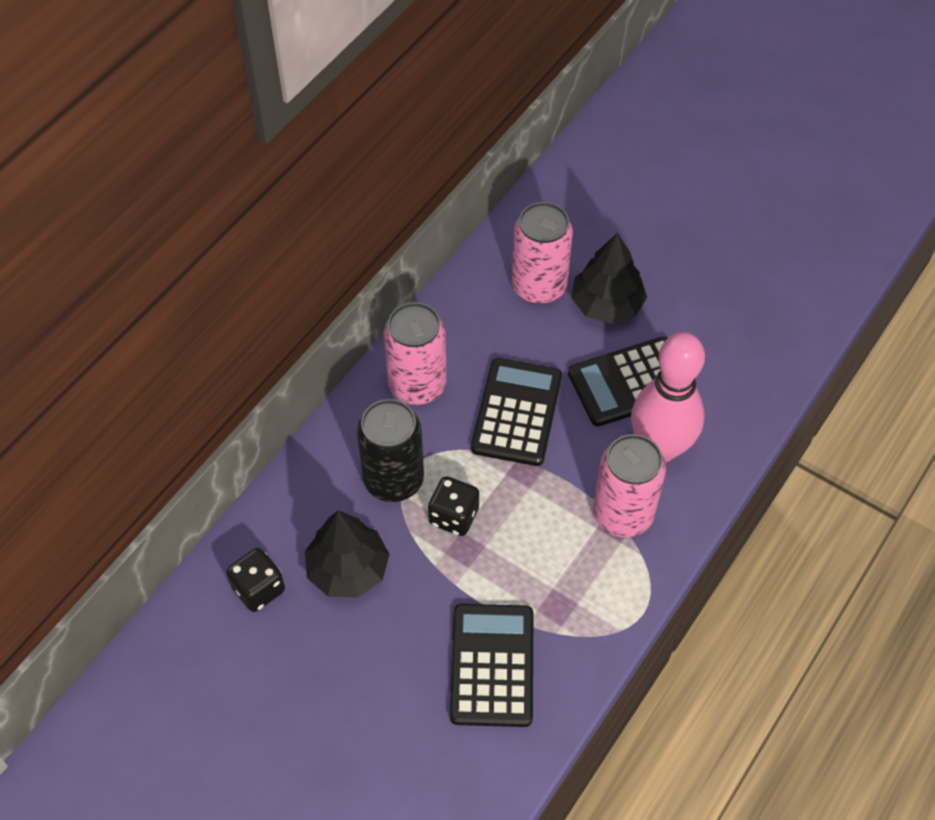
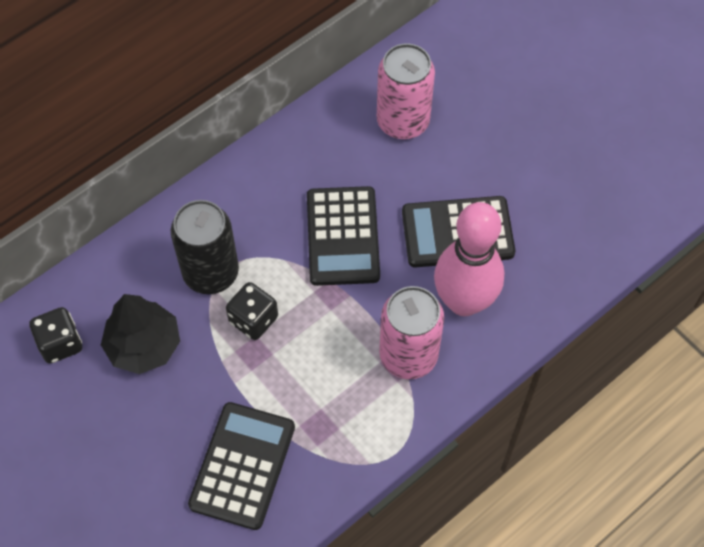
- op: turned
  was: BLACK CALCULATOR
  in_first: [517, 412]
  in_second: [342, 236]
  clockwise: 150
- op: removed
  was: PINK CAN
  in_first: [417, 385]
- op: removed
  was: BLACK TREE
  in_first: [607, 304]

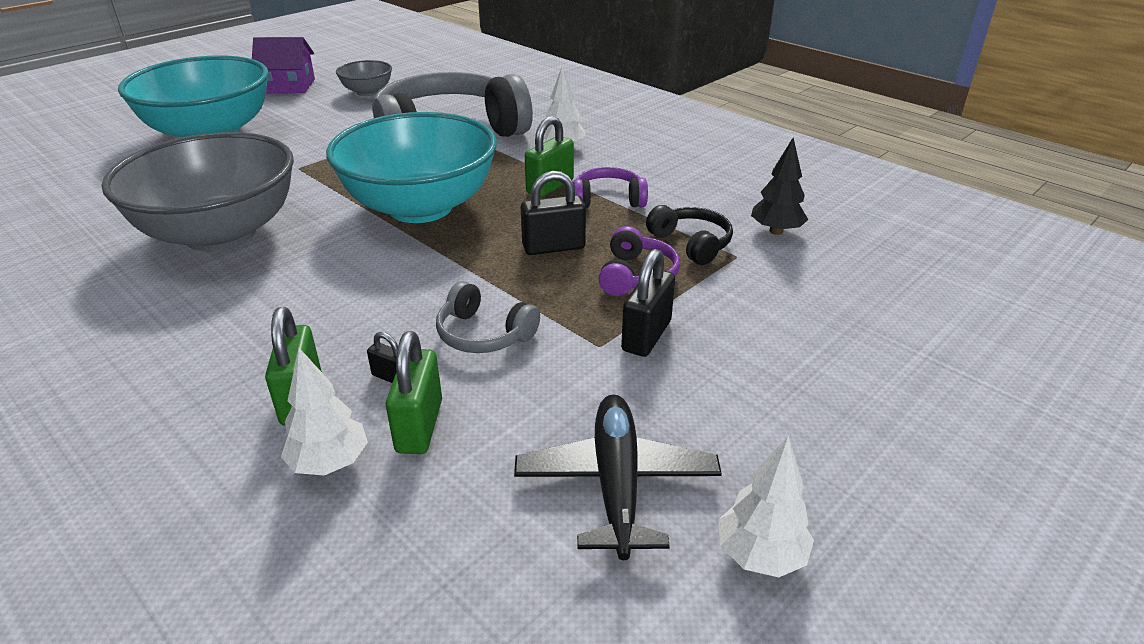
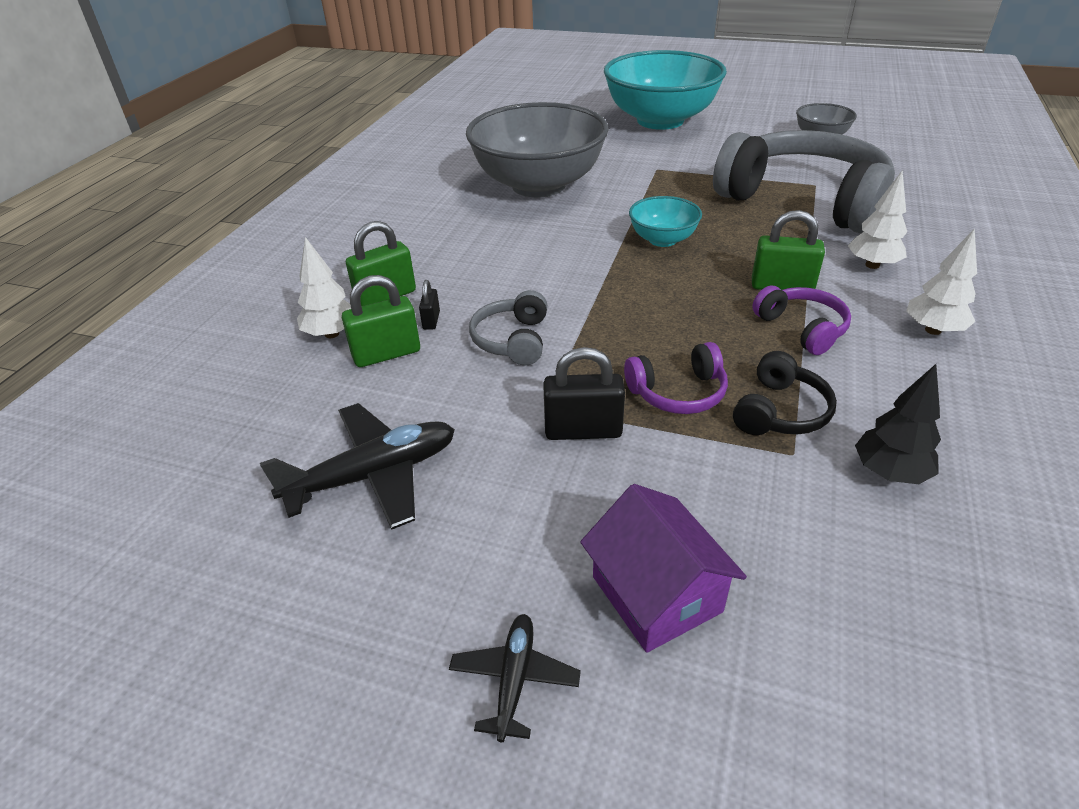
- op: added
  now: BLACK PLANE
  in_second: [514, 679]
- op: moved
  was: PURPLE HOUSE
  in_first: [289, 86]
  in_second: [656, 594]
- op: resized
  was: TURQUOISE BOWL
  in_first: [420, 207]
  in_second: [662, 240]
  ratio: 0.46
- op: moved
  was: WHITE TREE
  in_first: [760, 555]
  in_second: [933, 330]
- op: removed
  was: BLACK PADLOCK
  in_first: [553, 247]

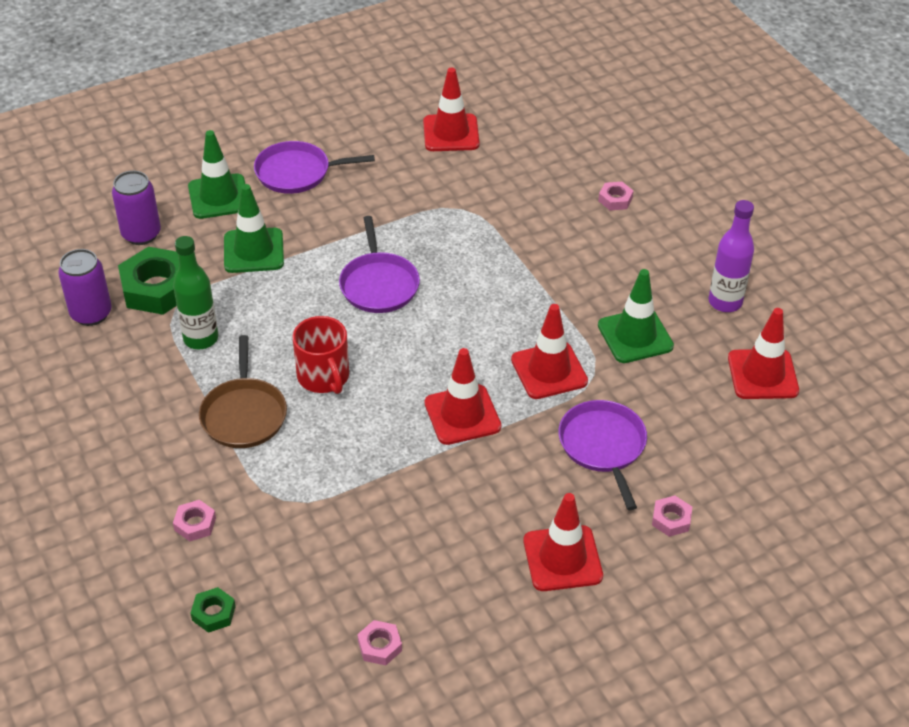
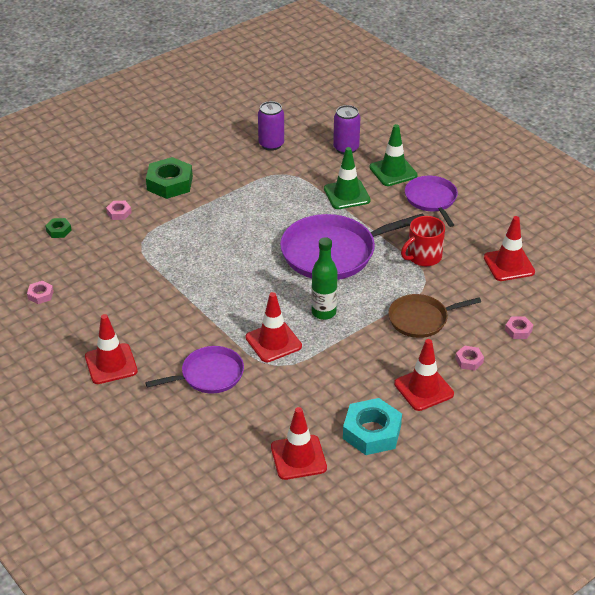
- op: moved
  was: GREEN NUT
  in_first: [157, 288]
  in_second: [170, 183]
- op: resized
  was: PURPLE PAN
  in_first: [379, 284]
  in_second: [333, 252]
  ratio: 1.68
- op: moved
  was: GREEN BOTTLE
  in_first: [201, 339]
  in_second: [323, 312]
- op: replaced
  was: PURPLE BOTTLE
  now: TURQUOISE NUT
  in_first: [725, 302]
  in_second: [372, 432]
- op: moved
  was: BROWN PAN
  in_first: [244, 414]
  in_second: [421, 319]
- op: moved
  was: RED TRAFFIC CONE
  in_first: [462, 415]
  in_second: [423, 389]
- op: moved
  was: RED MUG
  in_first: [324, 377]
  in_second: [423, 257]
- op: moved
  was: PINK NUT
  in_first: [671, 519]
  in_second: [518, 330]
- op: removed
  was: GREEN TRAFFIC CONE
  in_first: [635, 336]

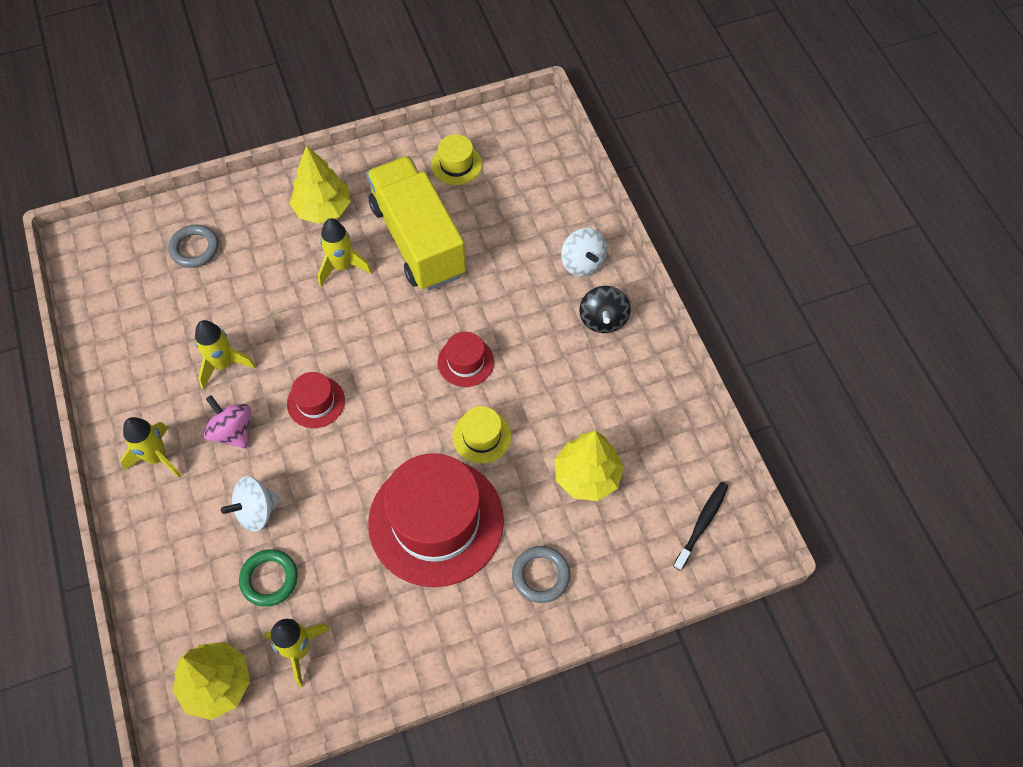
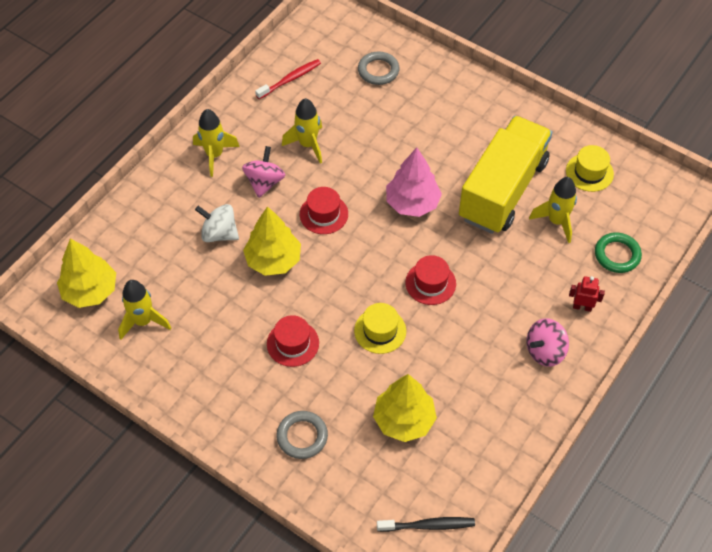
- op: moved
  was: YELLOW TREE
  in_first: [323, 209]
  in_second: [273, 260]
- op: added
  now: RED TOOTHBRUSH
  in_second: [290, 79]
- op: resized
  was: RED HAT
  in_first: [436, 521]
  in_second: [293, 343]
  ratio: 0.45
- op: added
  now: PINK TREE
  in_second: [412, 203]
- op: recoloured
  was: BLACK SPINNING TOP
  now: PINK SPINNING TOP
  in_first: [603, 319]
  in_second: [545, 351]
- op: moved
  was: YELLOW ROCKET
  in_first: [342, 266]
  in_second: [556, 221]
- op: replaced
  was: WHITE SPINNING TOP
  now: RED ROBOT
  in_first: [582, 263]
  in_second: [582, 307]
- op: moved
  was: GREEN RING
  in_first: [269, 579]
  in_second: [617, 255]

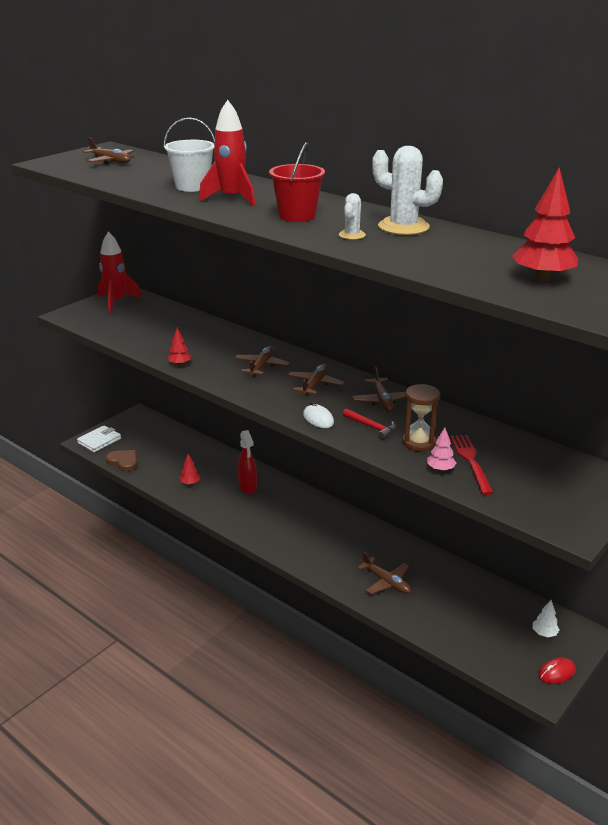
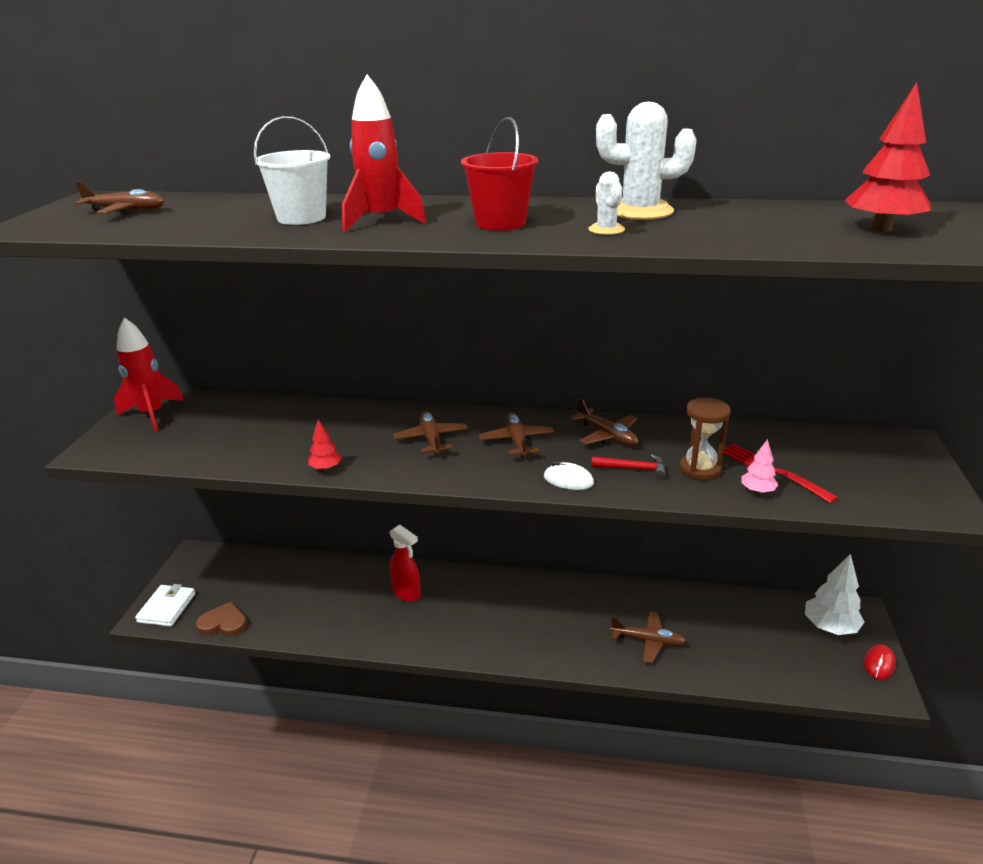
- op: resized
  was: WHITE TREE
  in_first: [544, 633]
  in_second: [830, 627]
  ratio: 1.91
- op: removed
  was: RED TREE
  in_first: [190, 483]

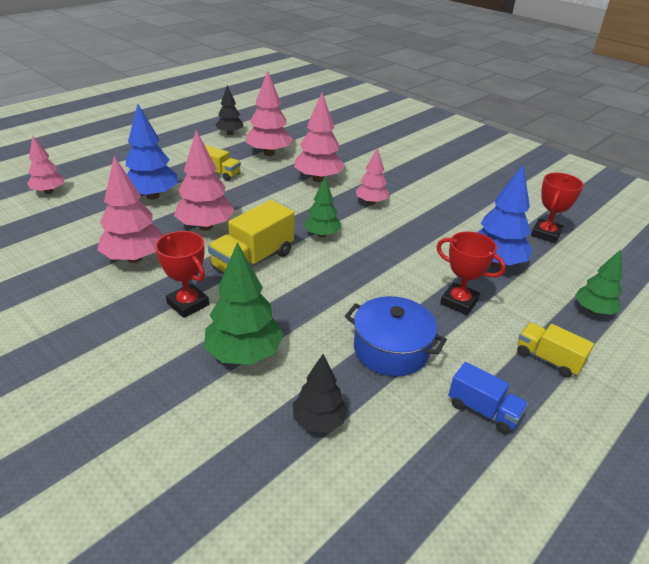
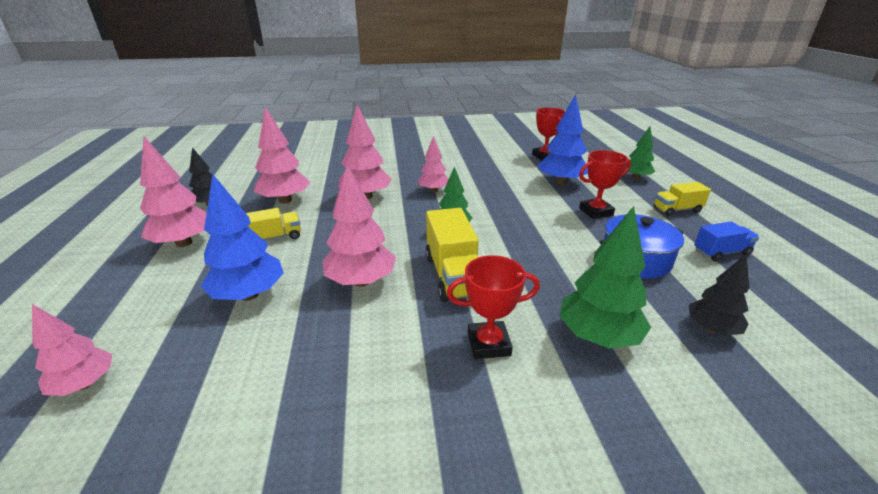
- op: moved
  was: PINK TREE
  in_first: [134, 258]
  in_second: [184, 243]

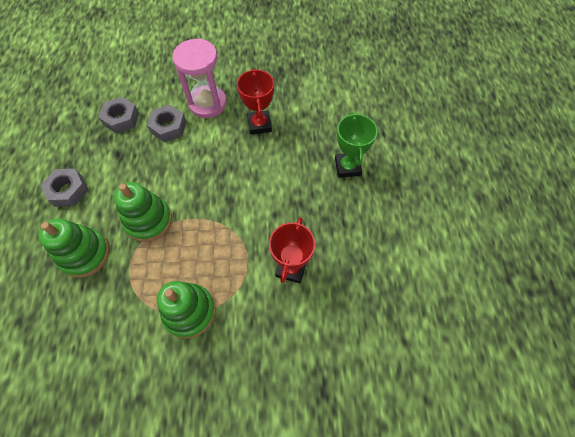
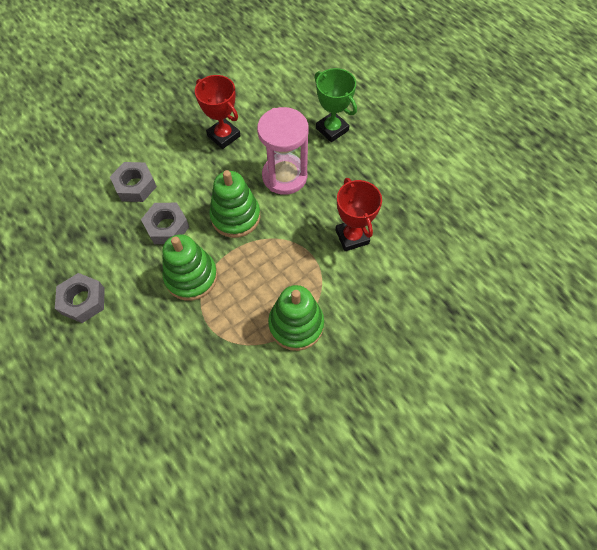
- op: moved
  was: GREY NUT
  in_first: [121, 119]
  in_second: [167, 227]
- op: moved
  was: GREEN STACKING TOY
  in_first: [85, 254]
  in_second: [235, 216]
- op: moved
  was: PINK HOURGLASS
  in_first: [207, 103]
  in_second: [284, 176]

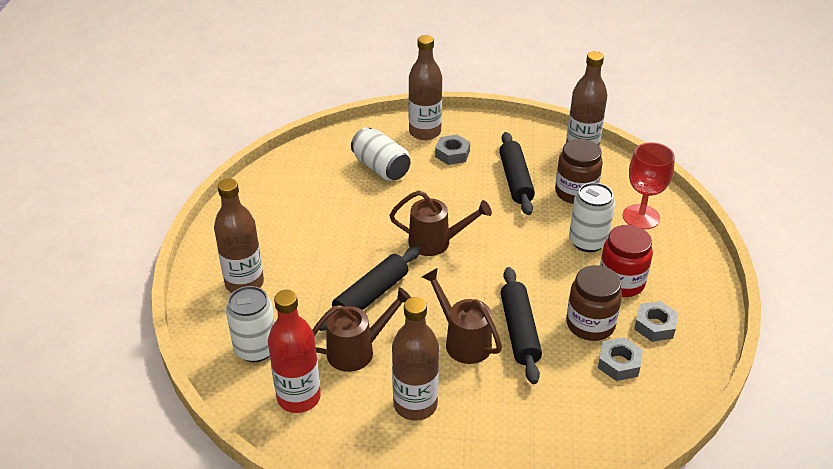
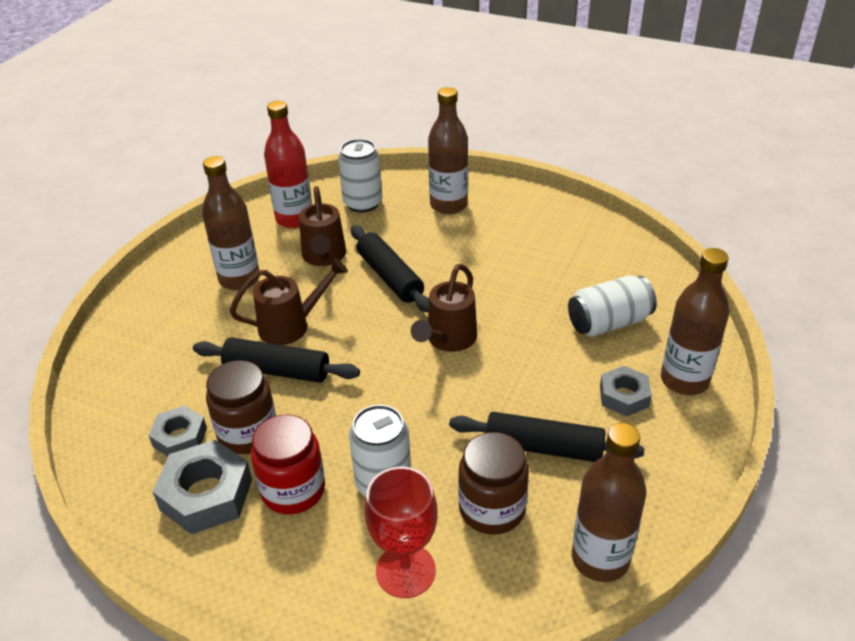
- op: resized
  was: GREY NUT
  in_first: [655, 326]
  in_second: [206, 494]
  ratio: 1.6

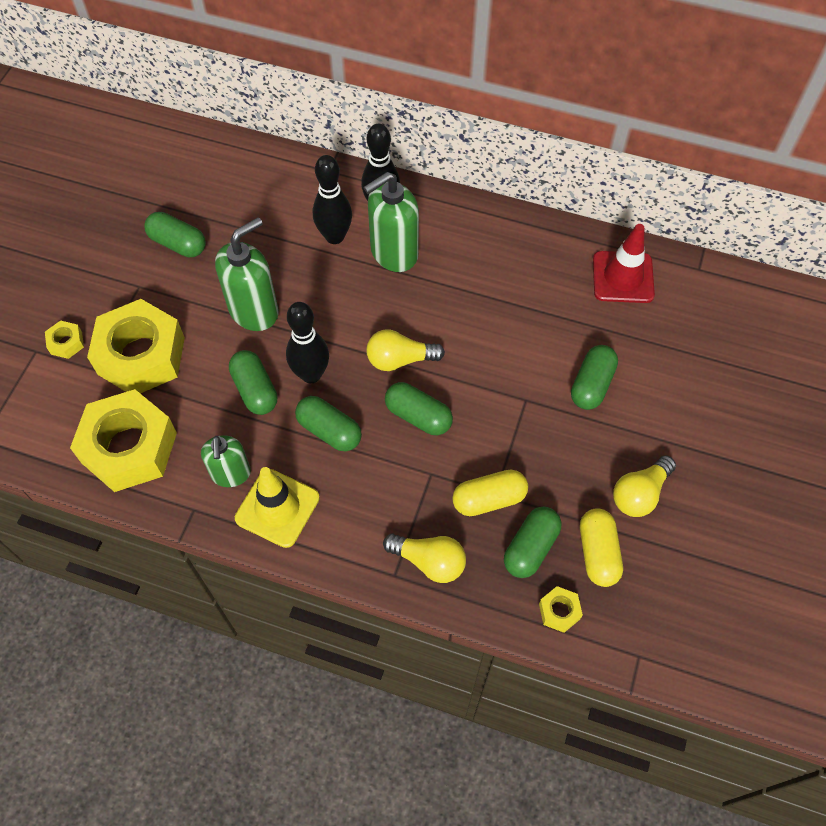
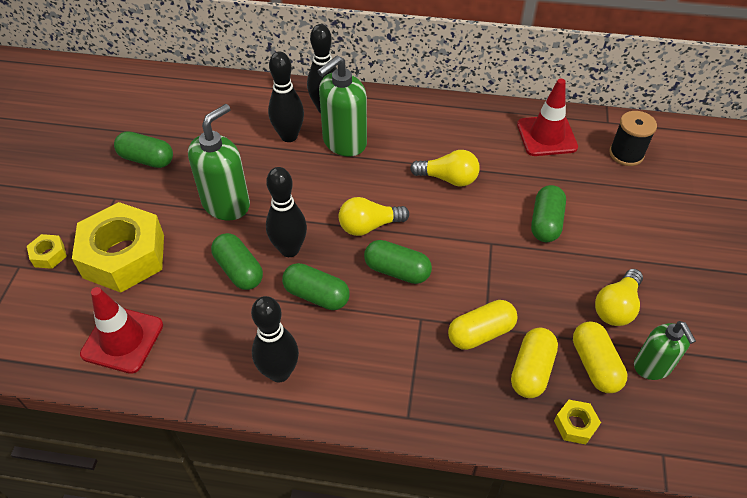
- op: replaced
  was: YELLOW NUT
  now: RED TRAFFIC CONE
  in_first: [129, 448]
  in_second: [122, 339]
- op: replaced
  was: YELLOW TRAFFIC CONE
  now: BLACK BOWLING PIN
  in_first: [277, 508]
  in_second: [279, 372]
- op: moved
  was: YELLOW LIGHT BULB
  in_first: [429, 561]
  in_second: [448, 178]
- op: recoloured
  was: GREEN CAPSULE
  now: YELLOW CAPSULE
  in_first: [530, 547]
  in_second: [531, 370]
- op: added
  now: BLACK SPOOL
  in_second: [626, 154]
- op: moved
  was: GREEN SOAP DISPENSER
  in_first: [231, 474]
  in_second: [652, 366]

